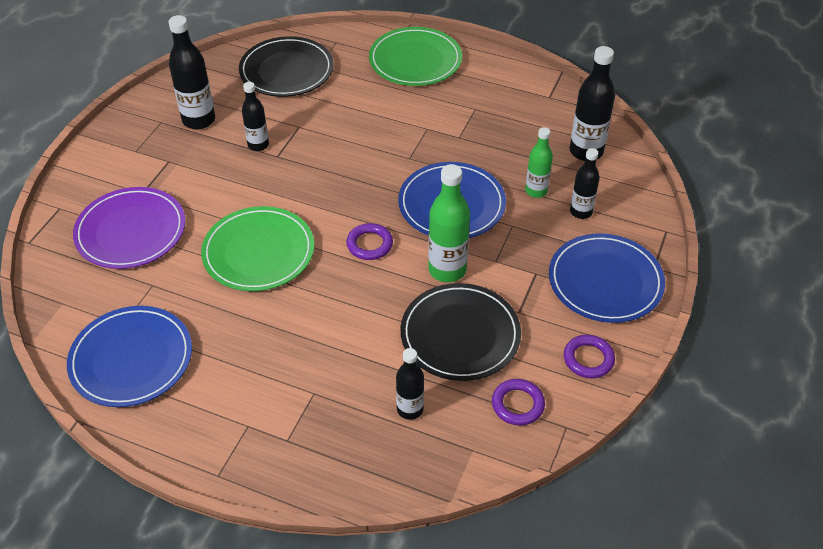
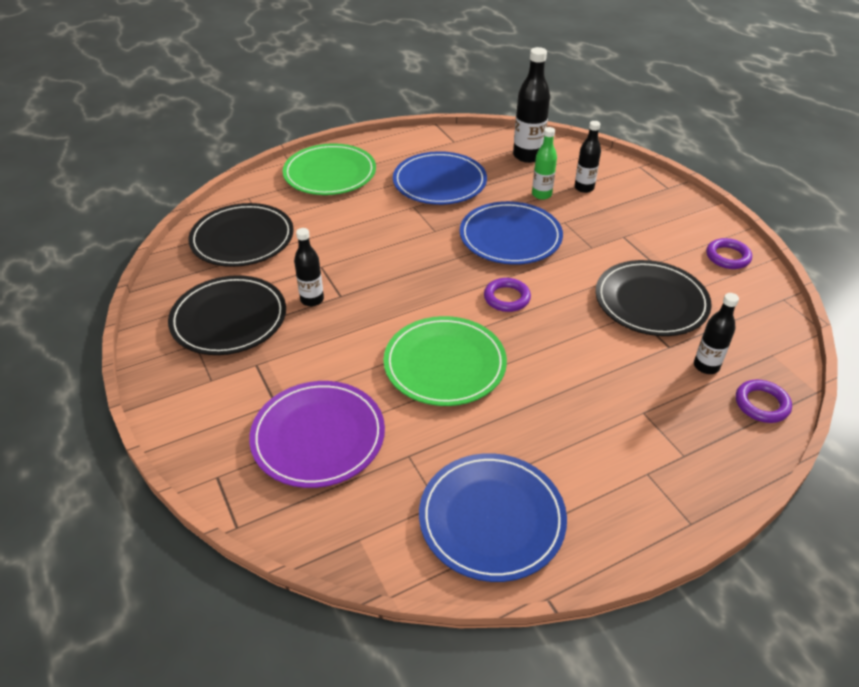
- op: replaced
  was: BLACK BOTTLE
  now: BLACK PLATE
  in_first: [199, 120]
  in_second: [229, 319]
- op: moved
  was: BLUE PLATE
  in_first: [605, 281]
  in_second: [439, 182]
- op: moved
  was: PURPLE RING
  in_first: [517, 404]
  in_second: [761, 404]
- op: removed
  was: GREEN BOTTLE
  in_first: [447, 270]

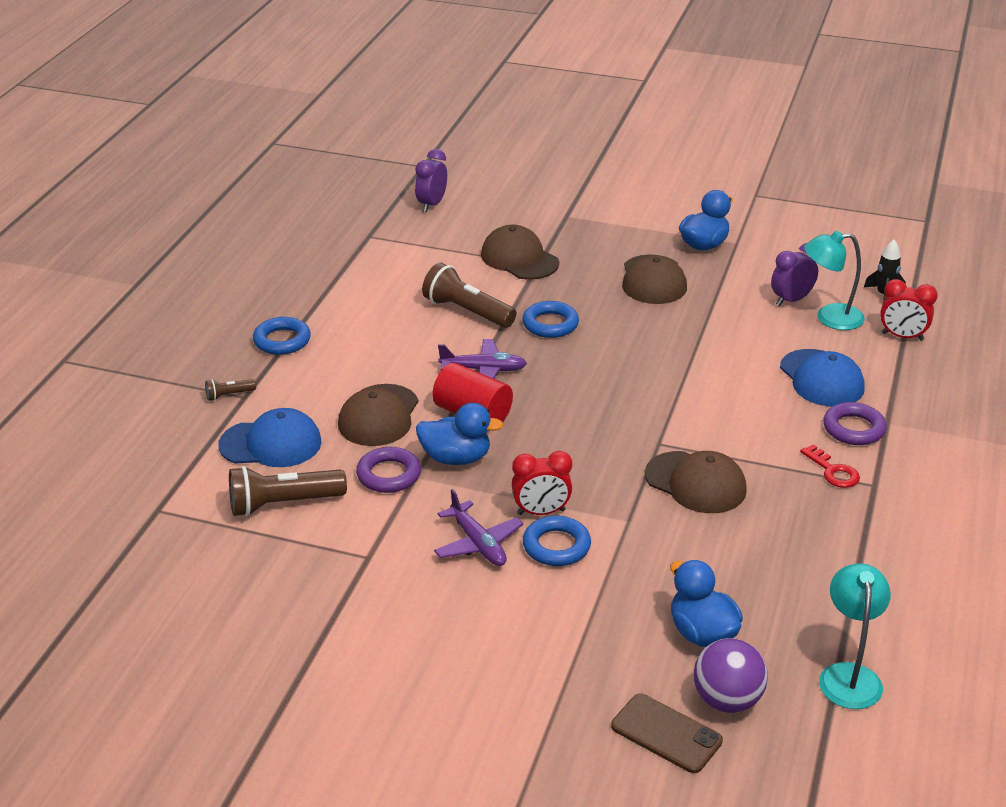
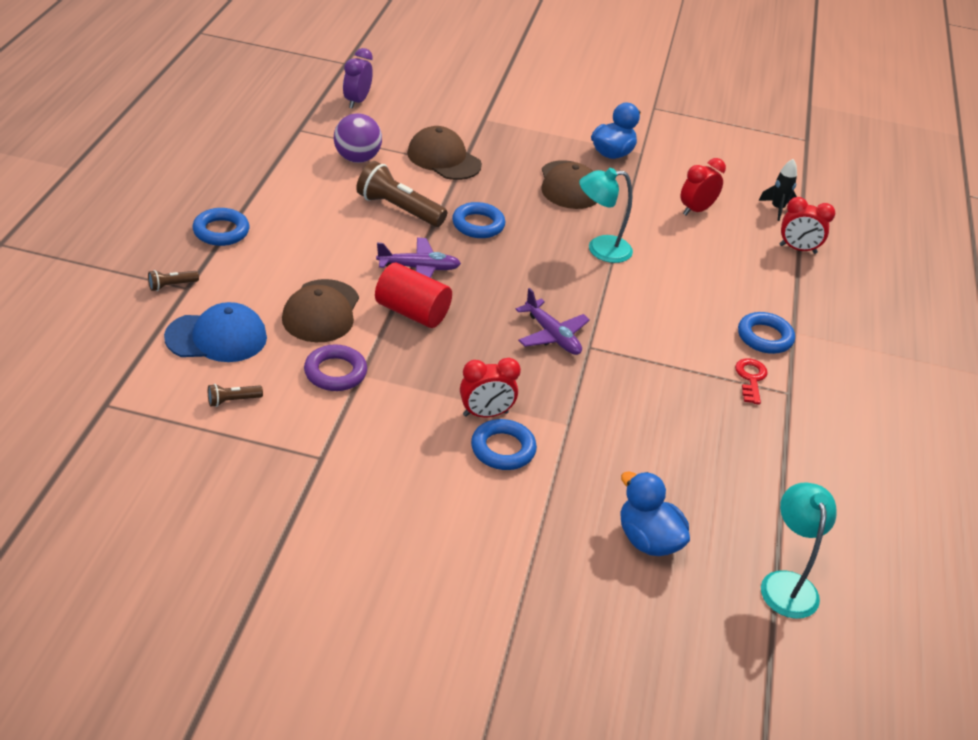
- op: resized
  was: BROWN FLASHLIGHT
  in_first: [283, 504]
  in_second: [232, 401]
  ratio: 0.47
- op: moved
  was: PURPLE BALL
  in_first: [727, 700]
  in_second: [357, 158]
- op: moved
  was: PURPLE PLANE
  in_first: [478, 544]
  in_second: [552, 336]
- op: moved
  was: TURQUOISE LAMP
  in_first: [829, 318]
  in_second: [600, 249]
- op: recoloured
  was: PURPLE CLOCK
  now: RED CLOCK
  in_first: [791, 300]
  in_second: [696, 210]
- op: turned
  was: RED KEY
  in_first: [833, 471]
  in_second: [751, 378]
  clockwise: -135
- op: recoloured
  was: PURPLE RING
  now: BLUE RING
  in_first: [853, 429]
  in_second: [764, 337]
- op: removed
  was: BLUE DUCK
  in_first: [456, 458]
- op: removed
  was: BROWN PHONE
  in_first: [666, 733]
- op: removed
  was: BROWN CAP
  in_first: [695, 483]
- op: removed
  was: BLUE CAP
  in_first: [821, 379]

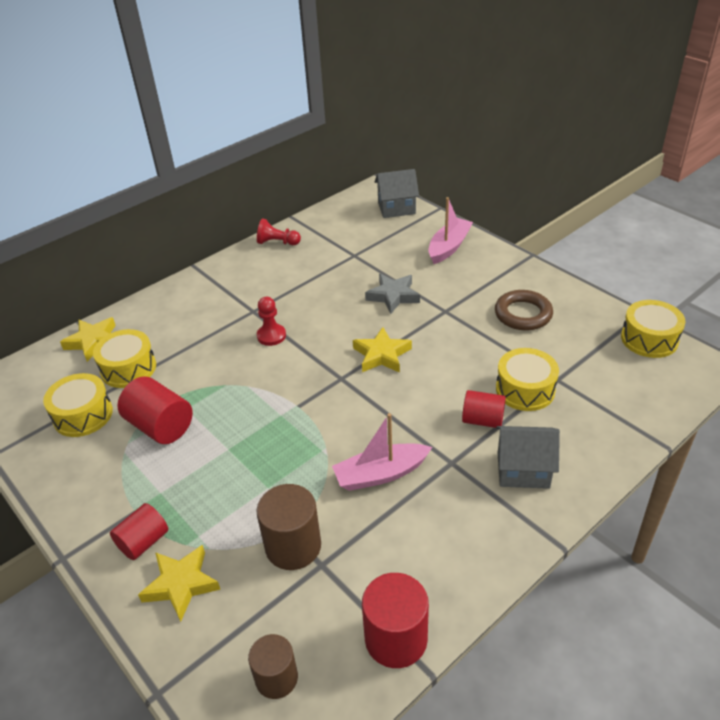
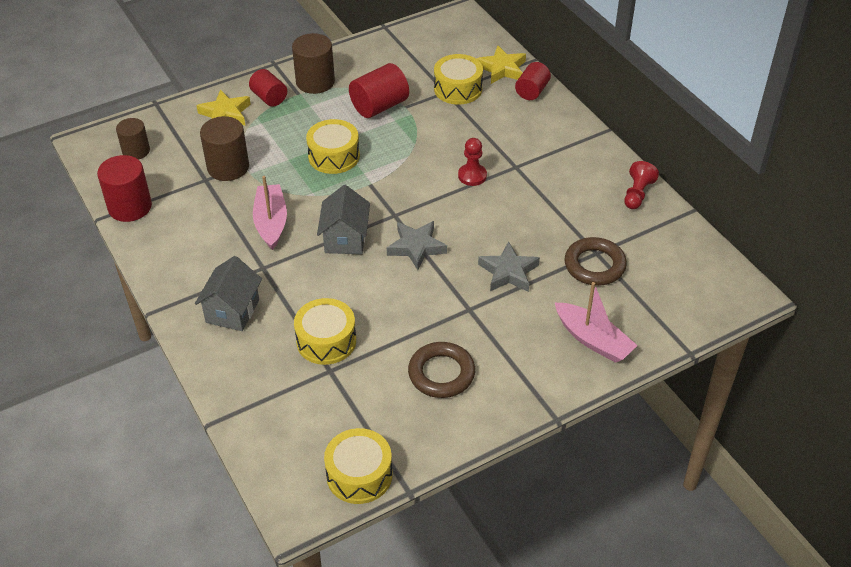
- op: added
  now: BROWN CYLINDER
  in_second: [315, 82]
- op: moved
  was: YELLOW DRUM
  in_first: [83, 415]
  in_second: [334, 156]
- op: moved
  was: GREY HOUSE
  in_first: [396, 208]
  in_second: [345, 239]
- op: recoloured
  was: YELLOW STAR
  now: GREY STAR
  in_first: [381, 355]
  in_second: [416, 247]
- op: moved
  was: RED CYLINDER
  in_first: [482, 420]
  in_second: [532, 91]
- op: added
  now: BROWN RING
  in_second: [594, 265]

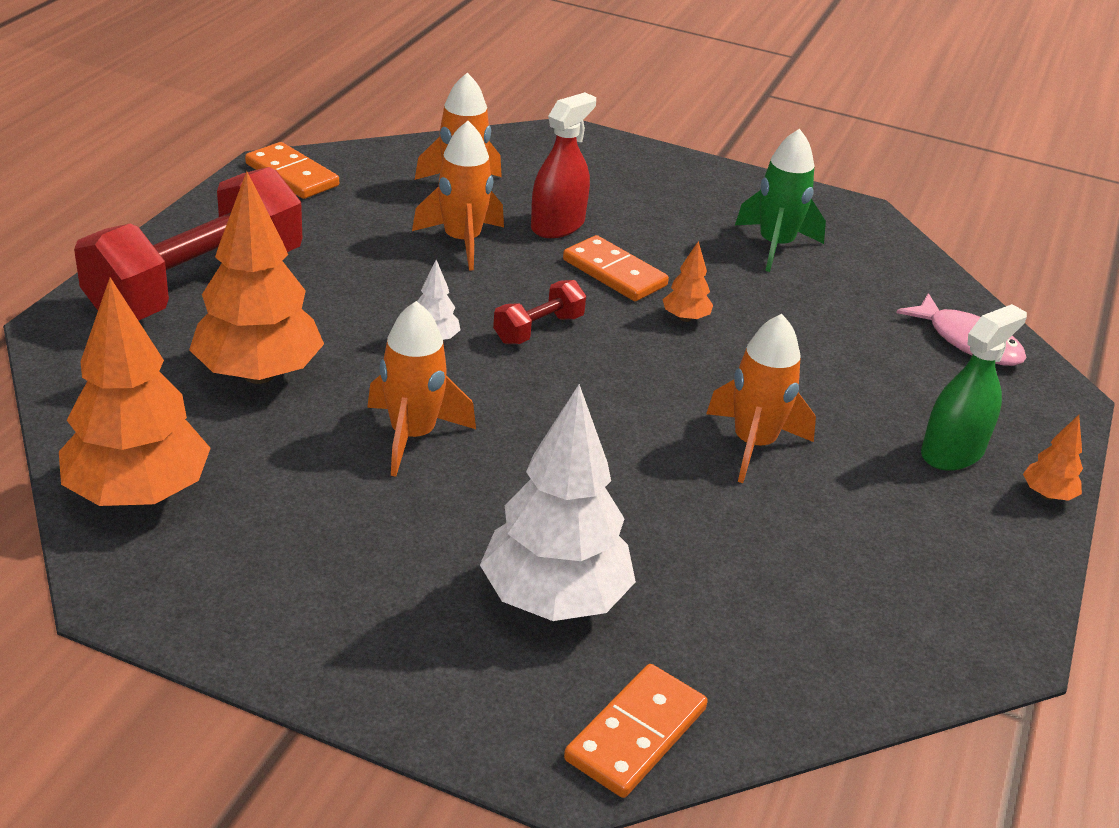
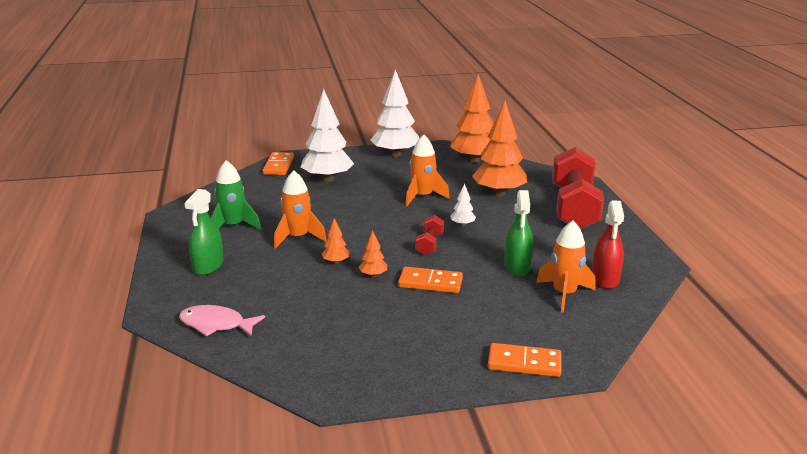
- op: moved
  was: GREEN ROCKET
  in_first: [775, 246]
  in_second: [233, 226]
- op: moved
  was: ORANGE TREE
  in_first: [1047, 495]
  in_second: [336, 262]
- op: added
  now: WHITE TREE
  in_second: [395, 154]
- op: moved
  was: ORANGE DOMINO
  in_first: [292, 175]
  in_second: [524, 363]
- op: replaced
  was: ORANGE ROCKET
  now: GREEN SPRAY BOTTLE
  in_first: [462, 242]
  in_second: [517, 267]
- op: moved
  was: RED SPRAY BOTTLE
  in_first: [557, 225]
  in_second: [605, 279]

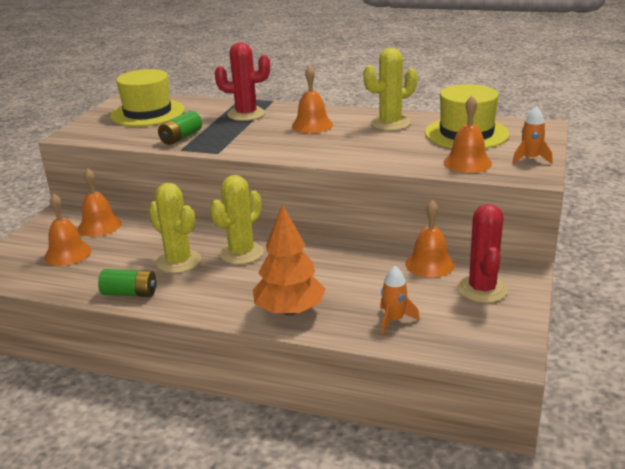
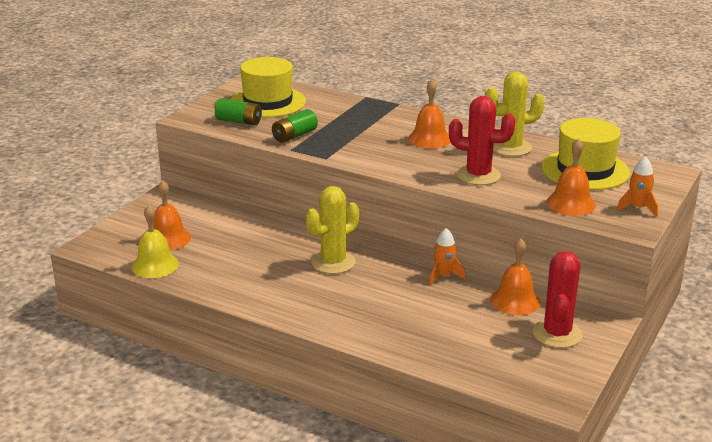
- op: added
  now: YELLOW BELL
  in_second: [155, 265]
- op: moved
  was: GREEN BATTERY
  in_first: [130, 293]
  in_second: [239, 121]
- op: moved
  was: ORANGE ROCKET
  in_first: [394, 320]
  in_second: [444, 276]
- op: moved
  was: RED CACTUS
  in_first: [246, 114]
  in_second: [478, 175]
- op: removed
  was: ORANGE BELL
  in_first: [99, 226]
- op: removed
  was: YELLOW CACTUS
  in_first: [178, 261]
- op: removed
  was: ORANGE TREE
  in_first: [289, 310]

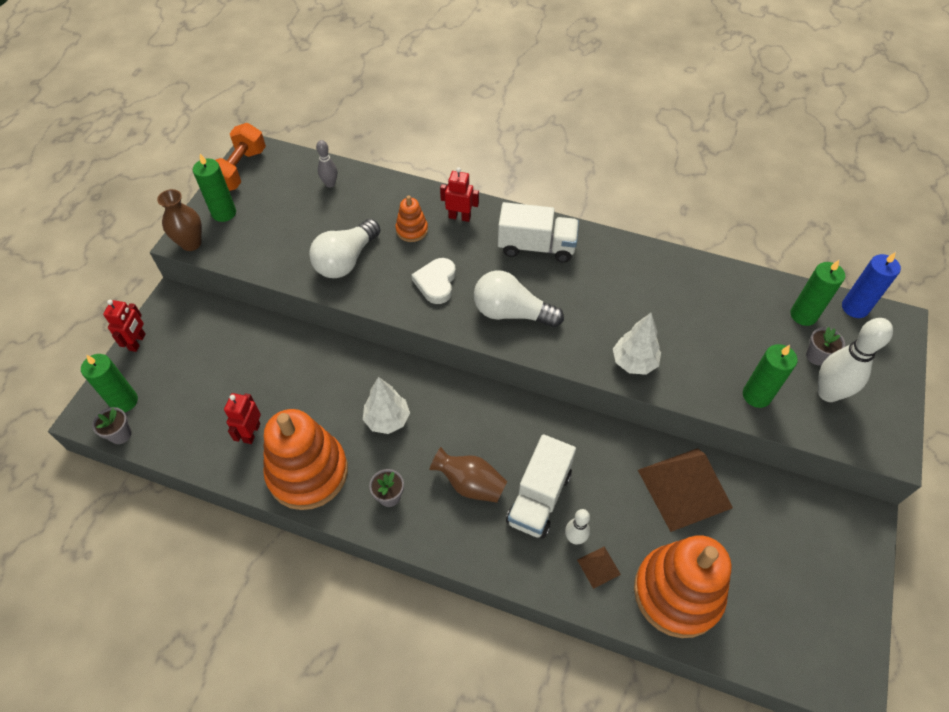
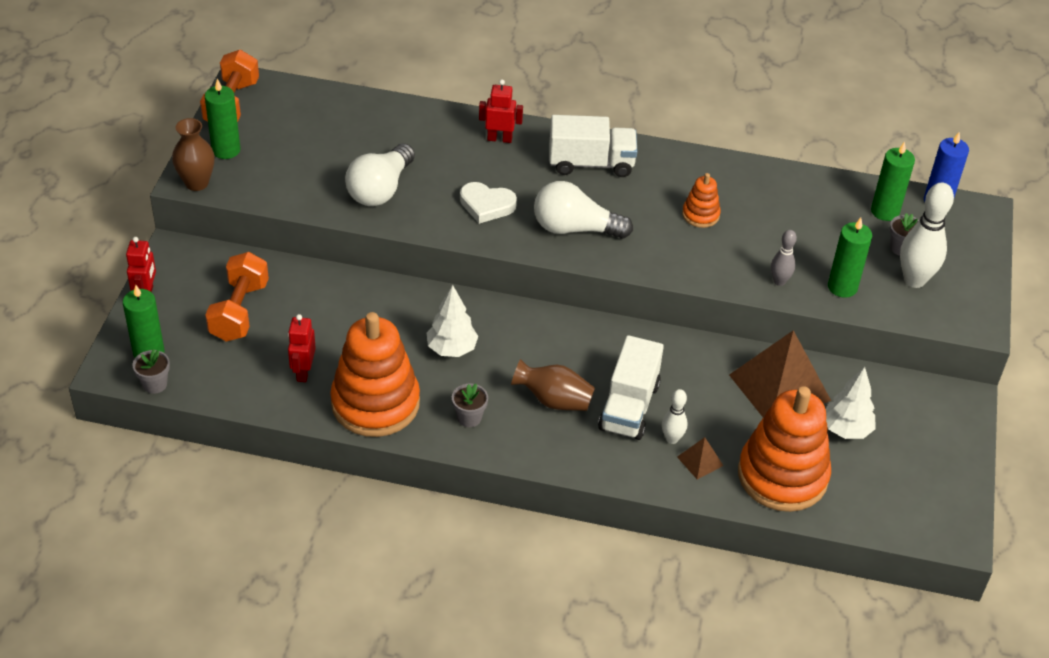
- op: added
  now: ORANGE DUMBBELL
  in_second: [239, 311]
- op: turned
  was: WHITE HEART
  in_first: [436, 283]
  in_second: [486, 205]
  clockwise: -75
- op: moved
  was: ORANGE STACKING TOY
  in_first: [412, 230]
  in_second: [700, 215]
- op: moved
  was: GREY BOWLING PIN
  in_first: [330, 184]
  in_second: [779, 281]
- op: moved
  was: WHITE TREE
  in_first: [634, 362]
  in_second: [846, 429]

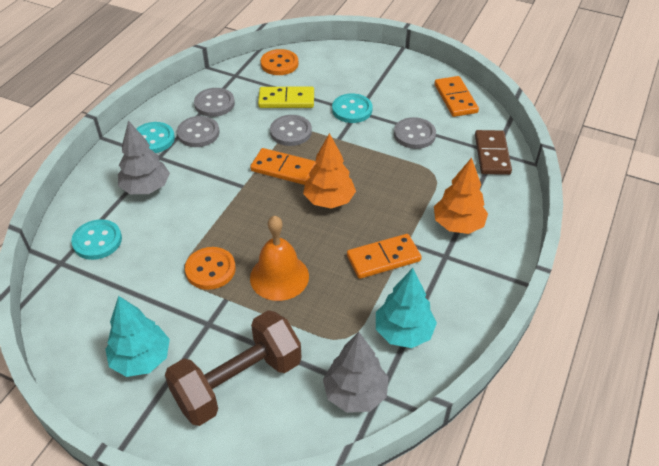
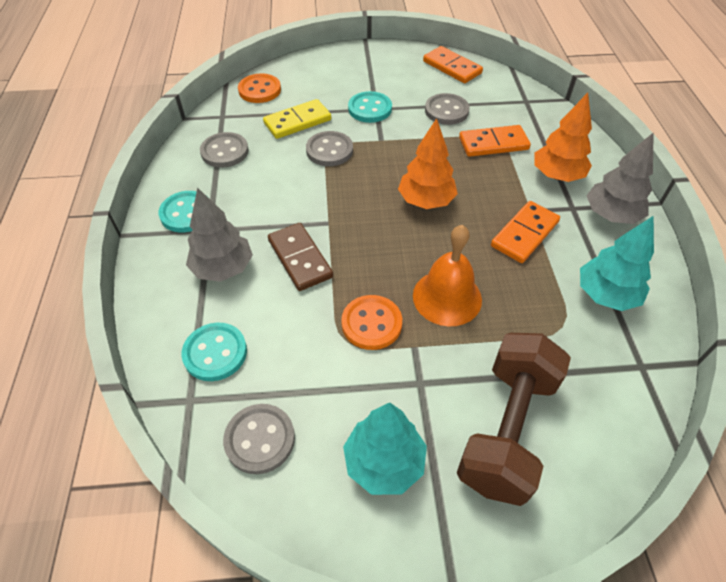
- op: moved
  was: GREY BUTTON
  in_first: [198, 133]
  in_second: [260, 439]
- op: moved
  was: BROWN DOMINO
  in_first: [492, 154]
  in_second: [300, 258]
- op: moved
  was: ORANGE DOMINO
  in_first: [283, 169]
  in_second: [493, 144]
- op: moved
  was: GREY TREE
  in_first: [355, 393]
  in_second: [611, 215]

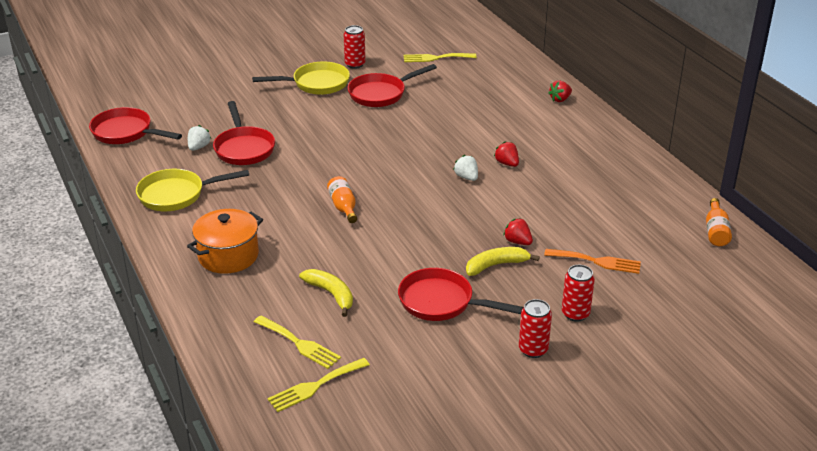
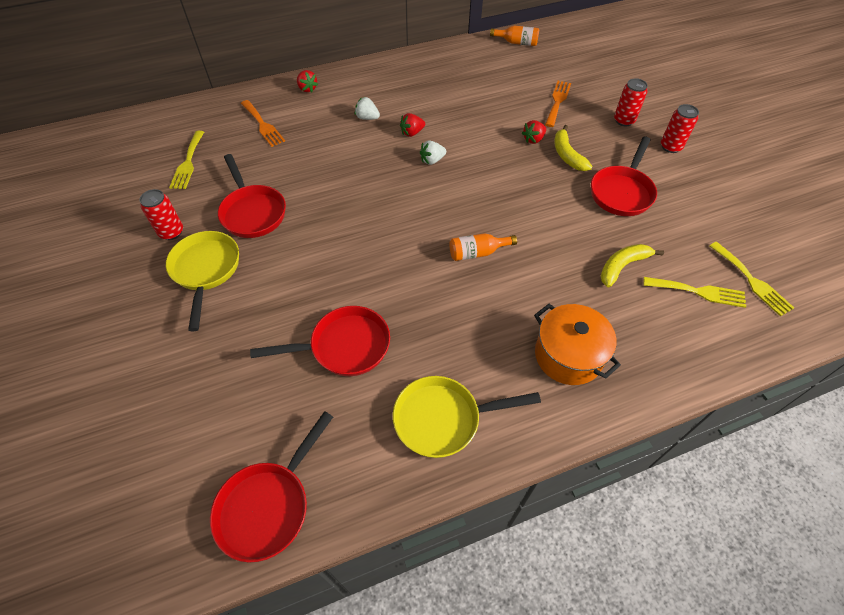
- op: added
  now: ORANGE FORK
  in_second: [263, 125]
- op: moved
  was: WHITE STRAWBERRY
  in_first: [199, 147]
  in_second: [367, 118]
- op: turned
  was: YELLOW PAN
  in_first: [177, 195]
  in_second: [443, 419]
  clockwise: 90
- op: turned
  was: YELLOW FORK
  in_first: [299, 343]
  in_second: [698, 292]
  clockwise: 60

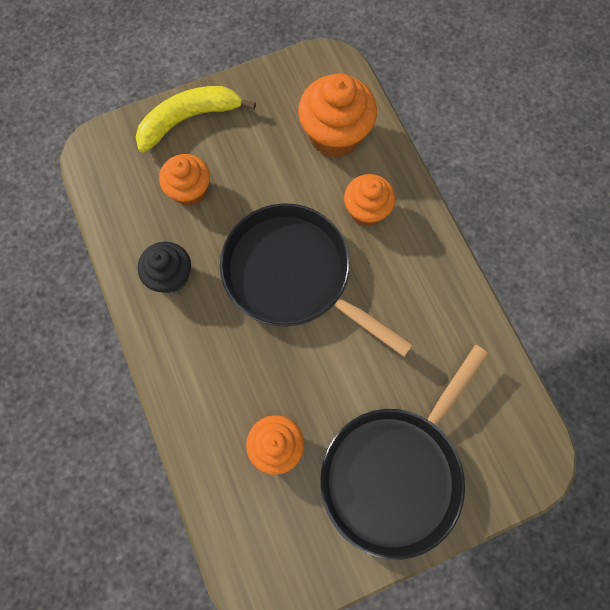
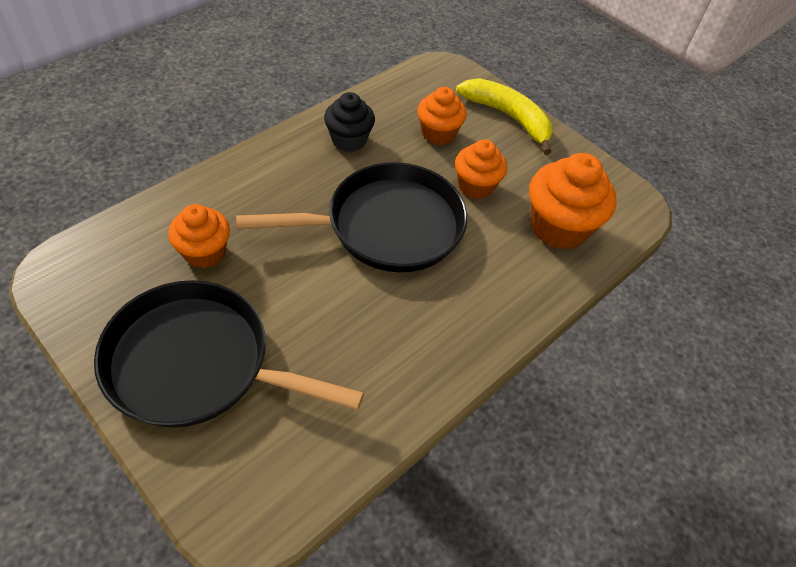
- op: turned
  was: BLACK PAN
  in_first: [292, 274]
  in_second: [387, 226]
  clockwise: 60
- op: moved
  was: ORANGE CUPCAKE
  in_first: [366, 210]
  in_second: [475, 186]

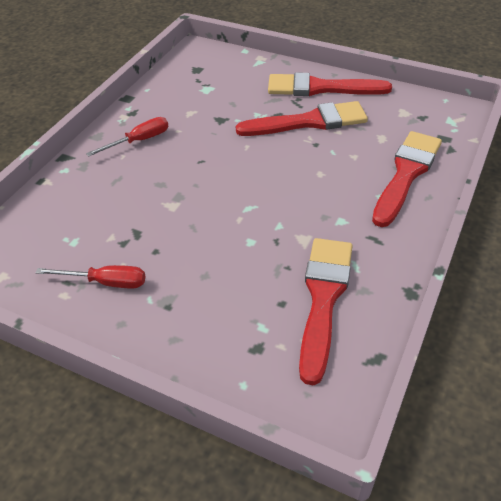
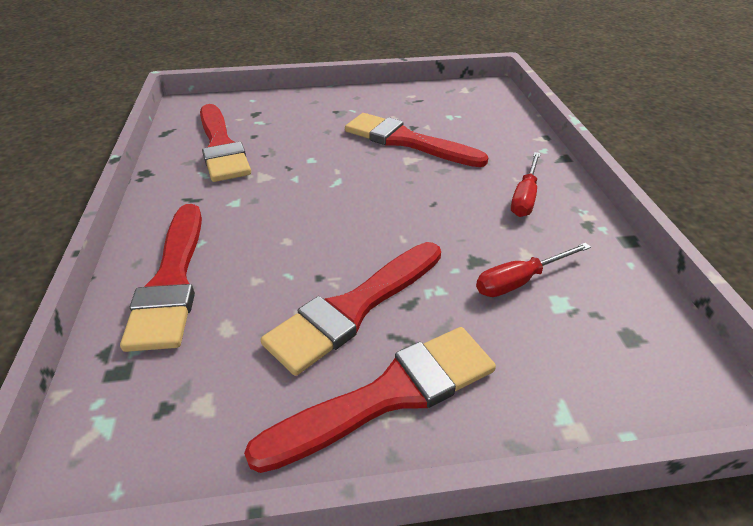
- op: added
  now: RED BRUSH
  in_second: [406, 141]
- op: moved
  was: RED SCREWDRIVER
  in_first: [106, 282]
  in_second: [519, 281]

